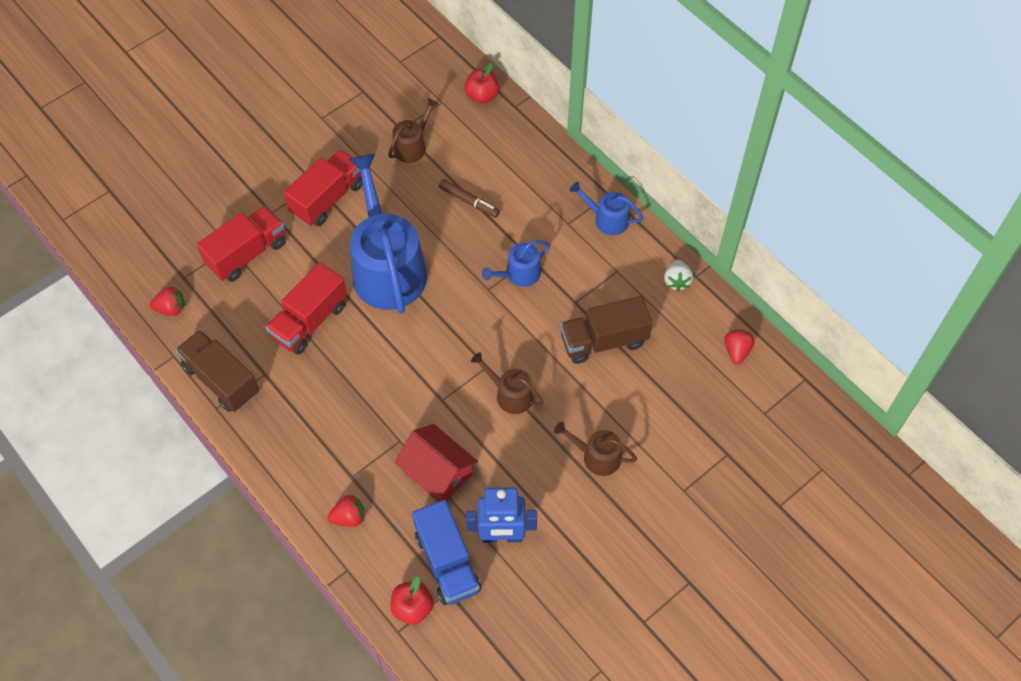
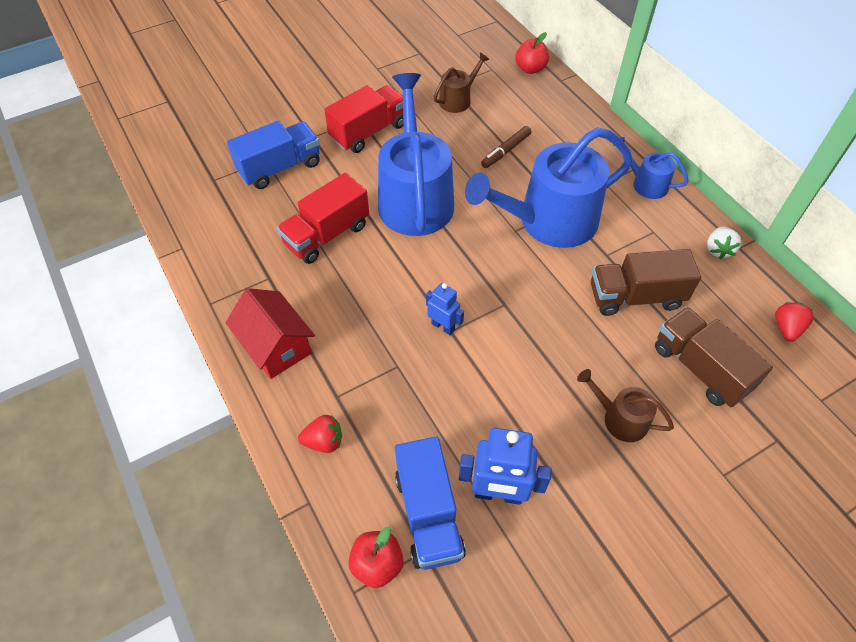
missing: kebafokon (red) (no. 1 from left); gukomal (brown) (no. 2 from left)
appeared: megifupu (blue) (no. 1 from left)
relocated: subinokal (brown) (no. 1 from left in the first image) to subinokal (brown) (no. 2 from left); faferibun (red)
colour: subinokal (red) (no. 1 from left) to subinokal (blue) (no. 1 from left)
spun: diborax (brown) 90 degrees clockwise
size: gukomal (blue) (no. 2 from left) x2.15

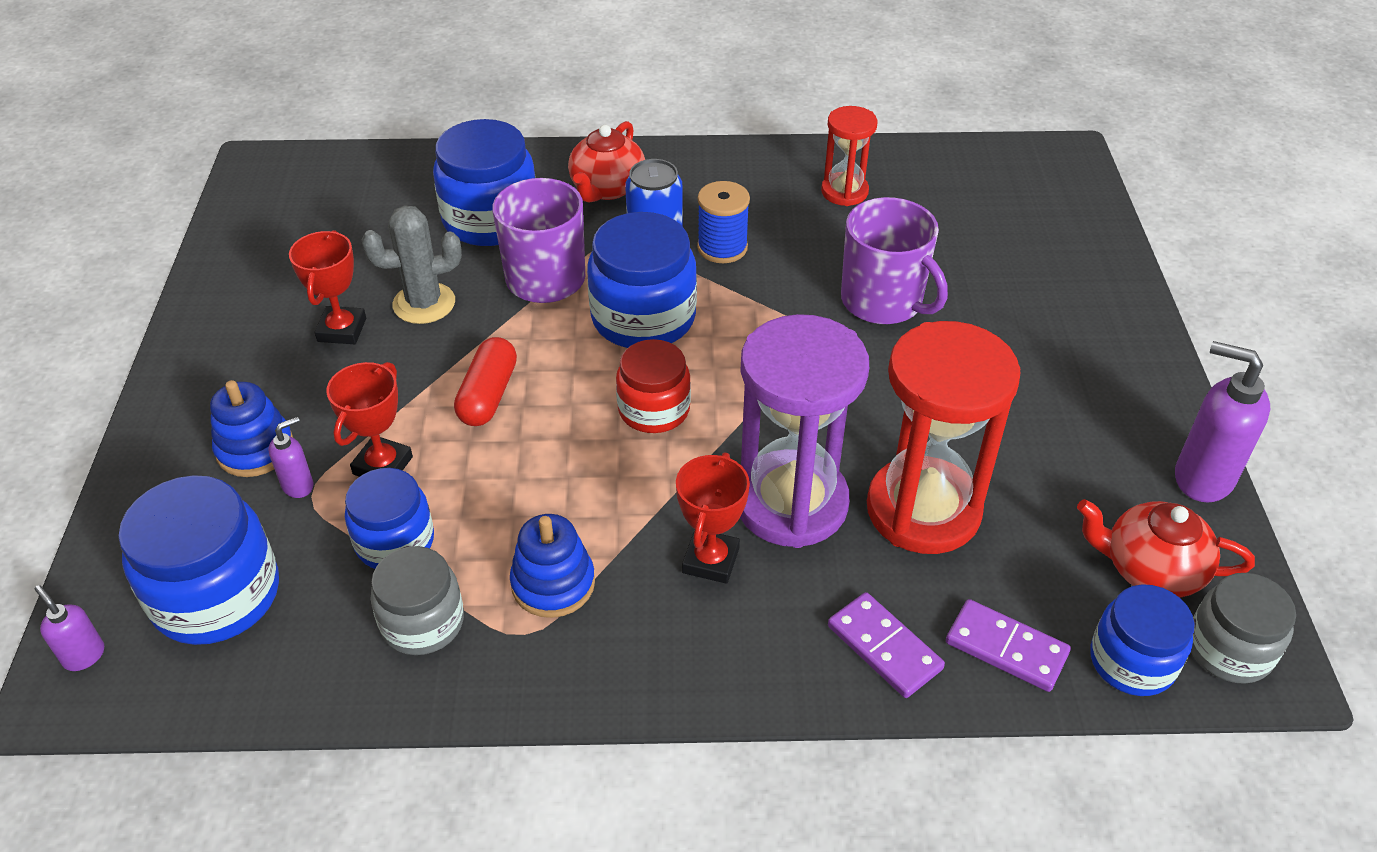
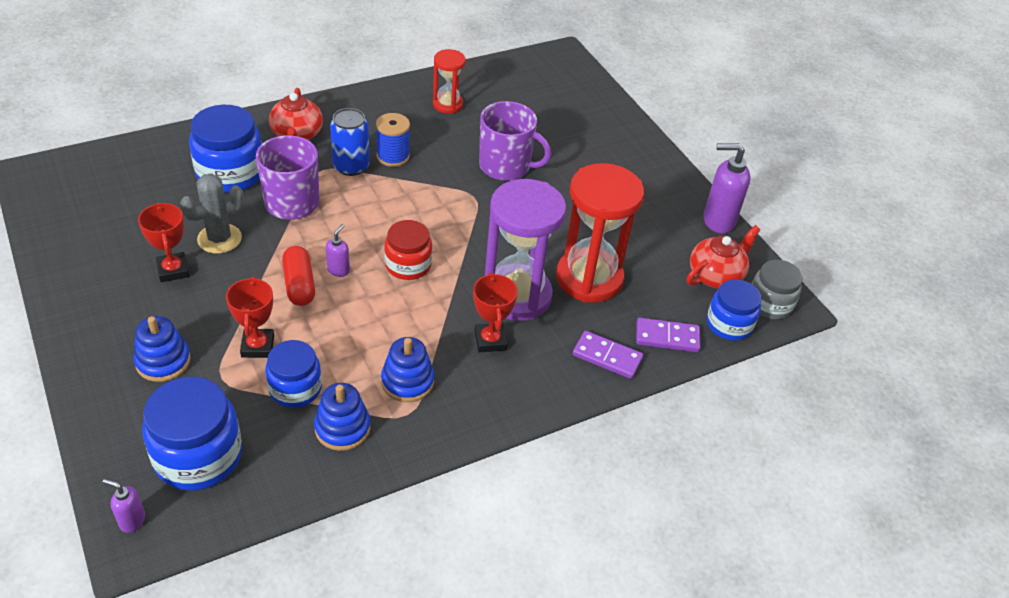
missing: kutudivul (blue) (no. 4 from left)
relocated: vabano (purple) (no. 2 from left)
exchanged: kutudivul (grey) (no. 1 from left) to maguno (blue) (no. 2 from left)
spun: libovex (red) (no. 2 from left) 150 degrees clockwise

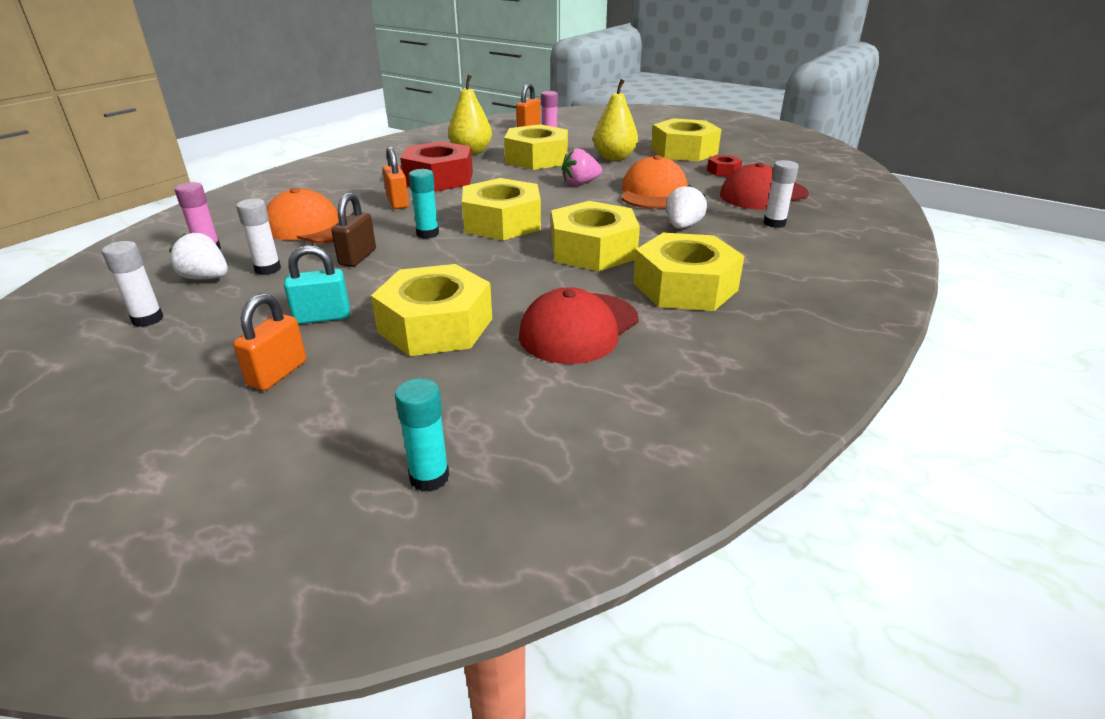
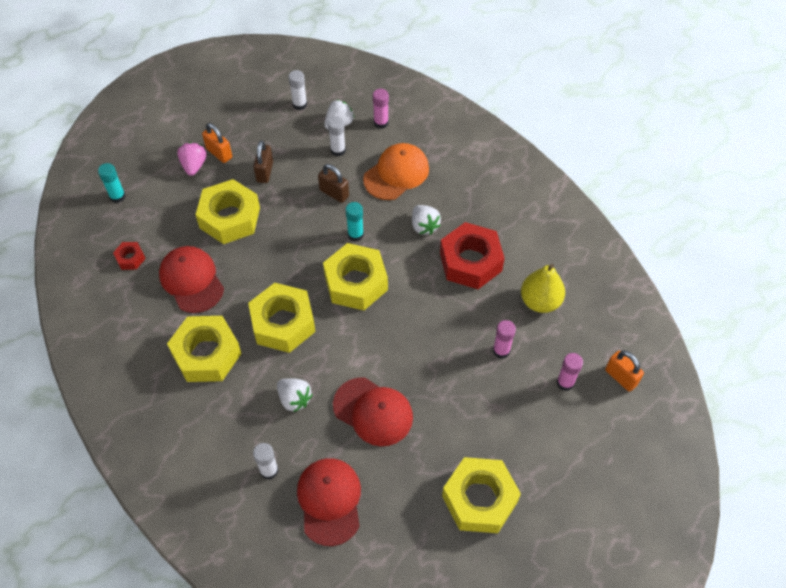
missing: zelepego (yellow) (no. 2 from left)
relocated: kebafokon (pink); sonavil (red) (no. 2 from left in the first image) to sonavil (red) (no. 1 from left)
exchanged: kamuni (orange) (no. 2 from left) to kebafokon (white) (no. 3 from left); sonavil (yellow) (no. 3 from left) to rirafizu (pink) (no. 2 from left)
colour: kamuni (turquoise) to kamuni (brown) (no. 1 from left); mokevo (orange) (no. 2 from left) to mokevo (red) (no. 3 from left)

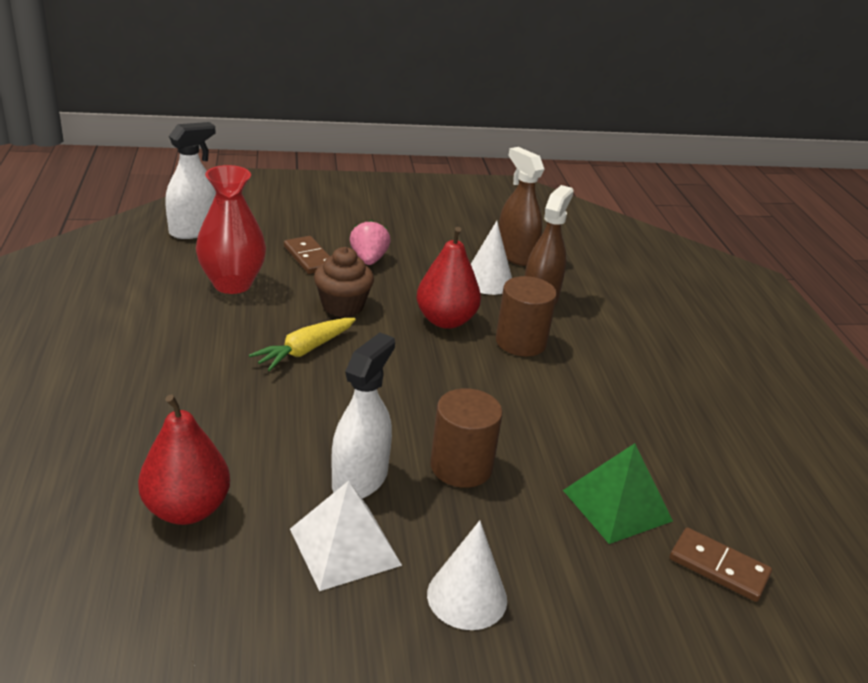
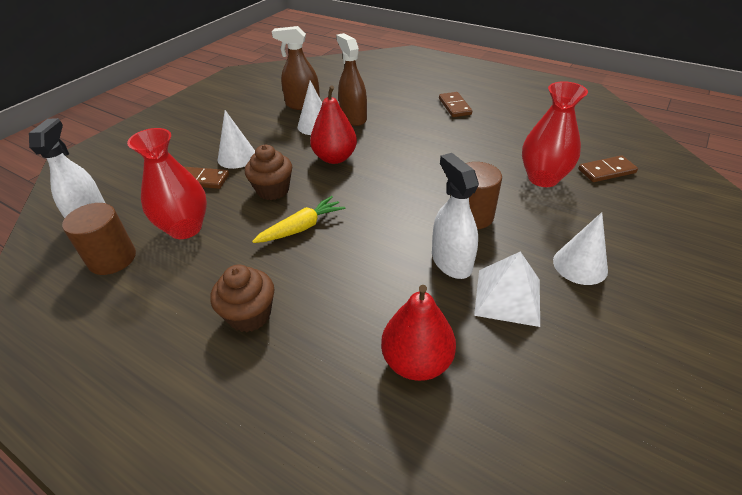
appeared: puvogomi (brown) (no. 1 from left); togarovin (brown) (no. 2 from left)
relocated: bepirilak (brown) (no. 2 from left in the first image) to bepirilak (brown) (no. 1 from left)
exchanged: kebafokon (pink) to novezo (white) (no. 1 from left); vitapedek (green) to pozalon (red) (no. 2 from left)
spun: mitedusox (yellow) 120 degrees counterclockwise

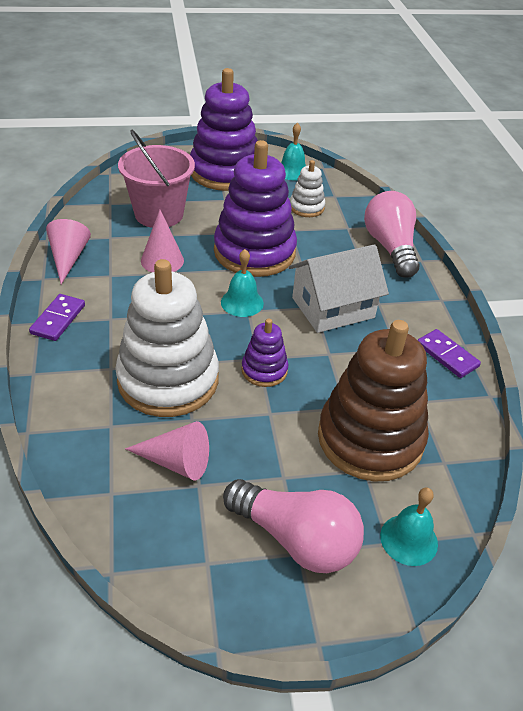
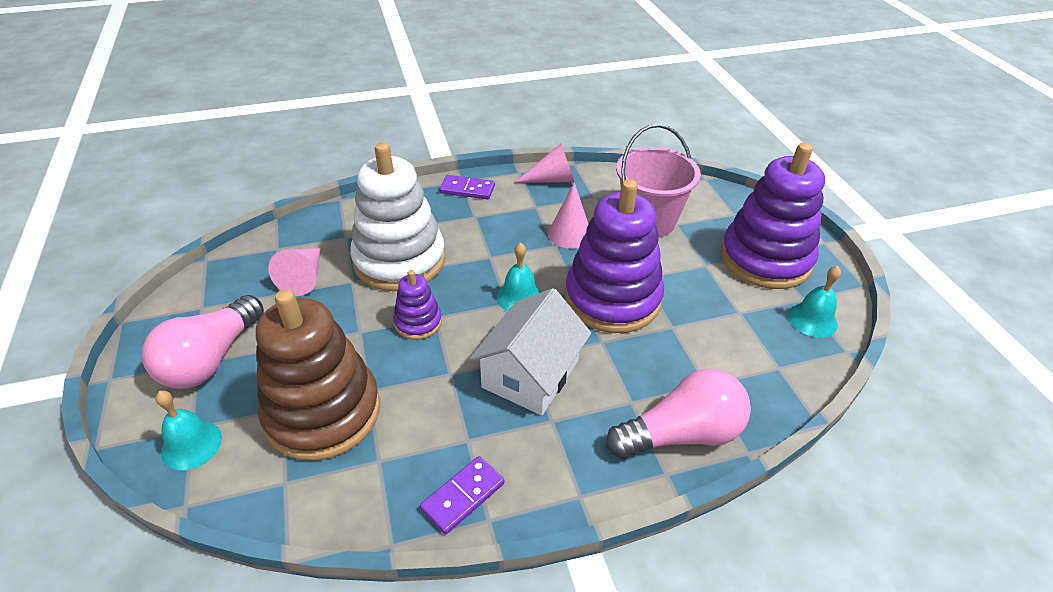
missing: maguno (white) (no. 2 from left)
spun: faferibun (white) 60 degrees clockwise

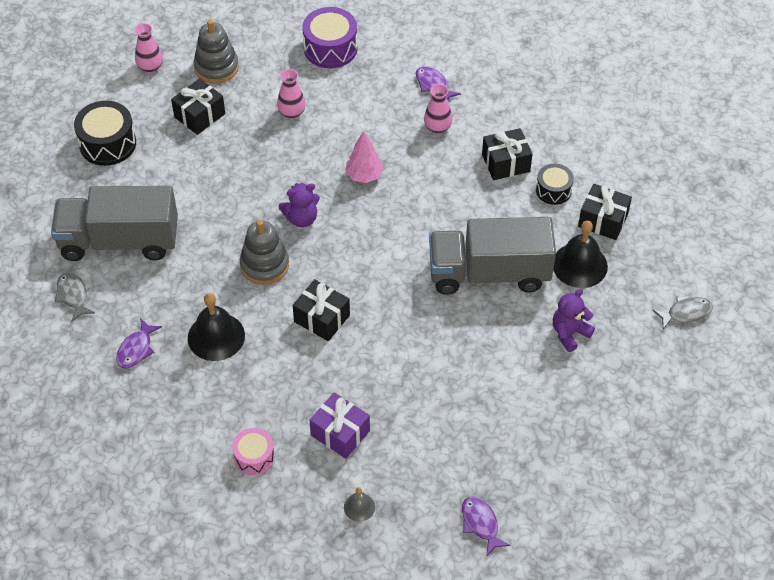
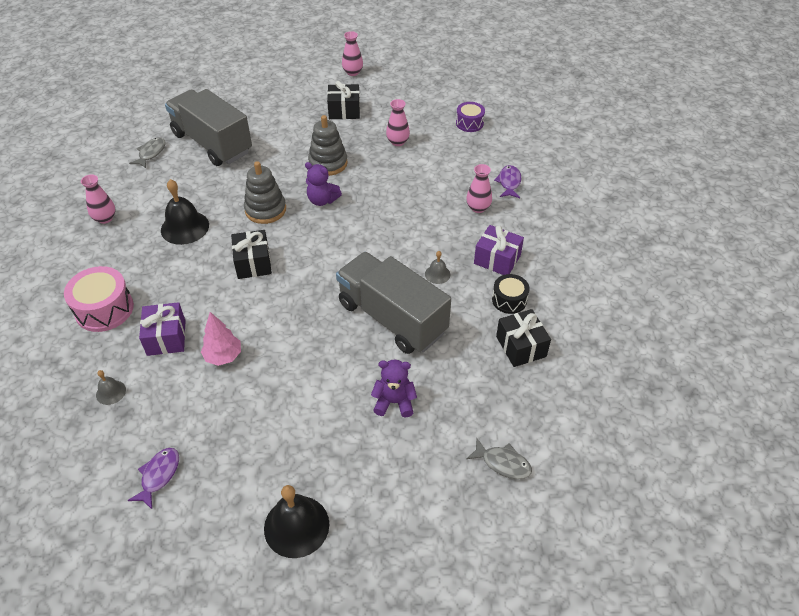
missing: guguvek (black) (no. 1 from left); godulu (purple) (no. 1 from left)
appeared: pozalon (pink) (no. 1 from left); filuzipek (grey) (no. 2 from left)
relocated: maguno (grey) (no. 1 from left in the first image) to maguno (grey) (no. 2 from left); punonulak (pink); filuzipek (black) (no. 2 from left)
colour: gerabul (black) (no. 3 from left) to gerabul (purple) (no. 2 from left)
size: guguvek (pink) x1.62; guguvek (purple) x0.62

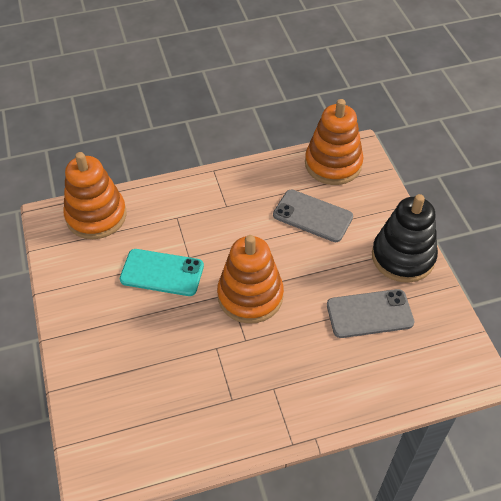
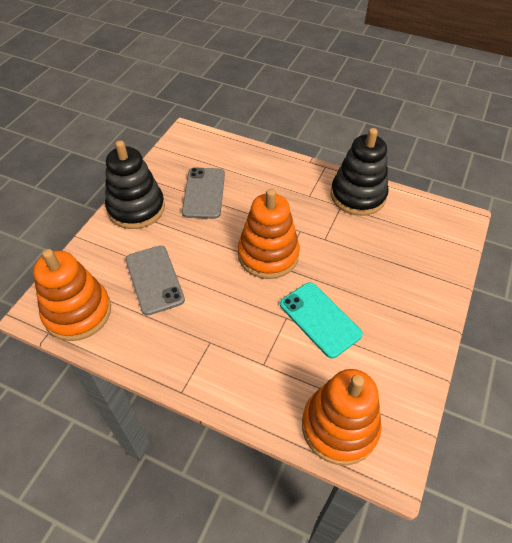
appeared: maguno (black) (no. 2 from left)
spun: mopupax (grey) (no. 2 from left) 60 degrees clockwise

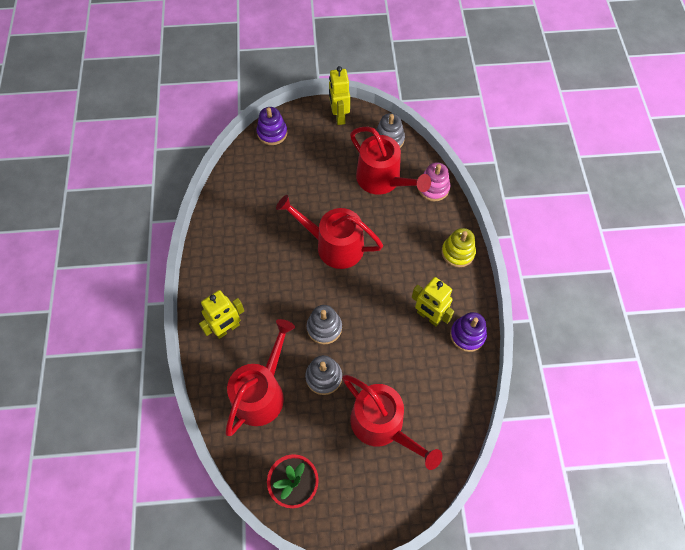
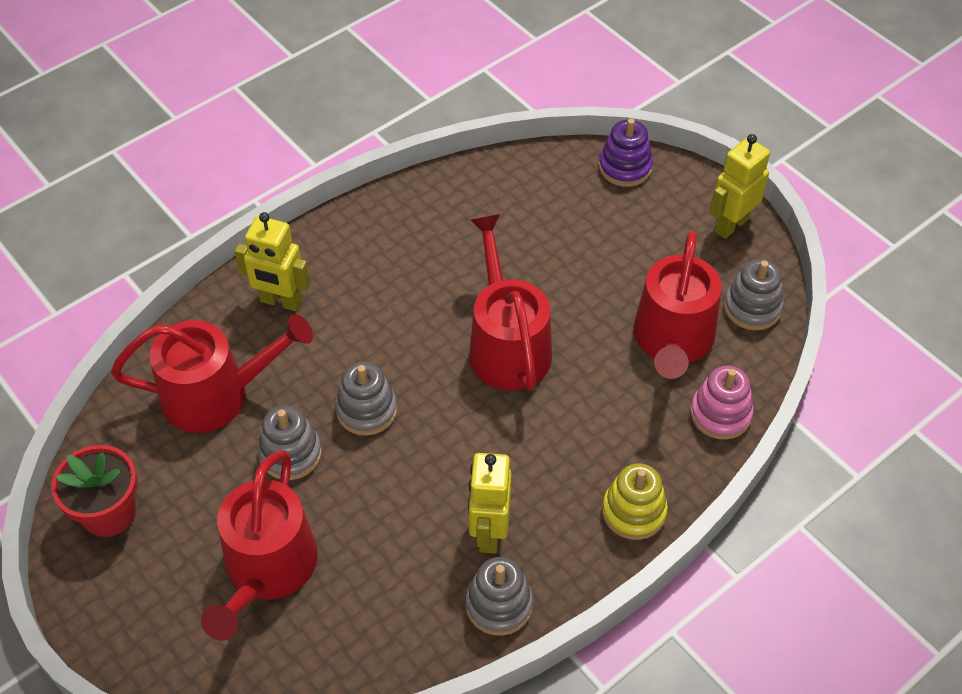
colour: maguno (purple) (no. 2 from left) to maguno (grey) (no. 3 from left)

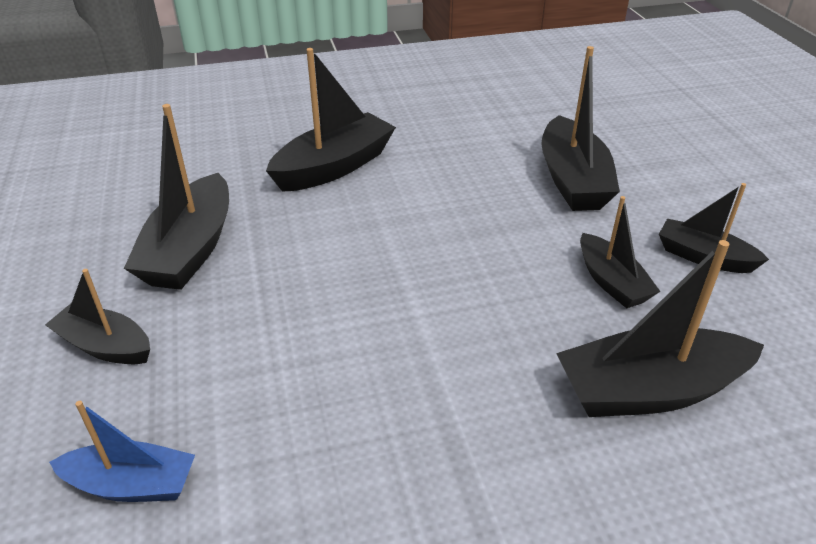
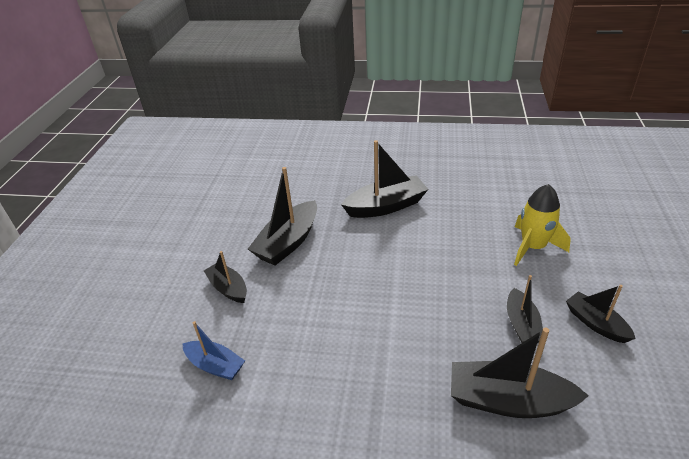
exchanged: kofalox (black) (no. 4 from left) to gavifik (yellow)

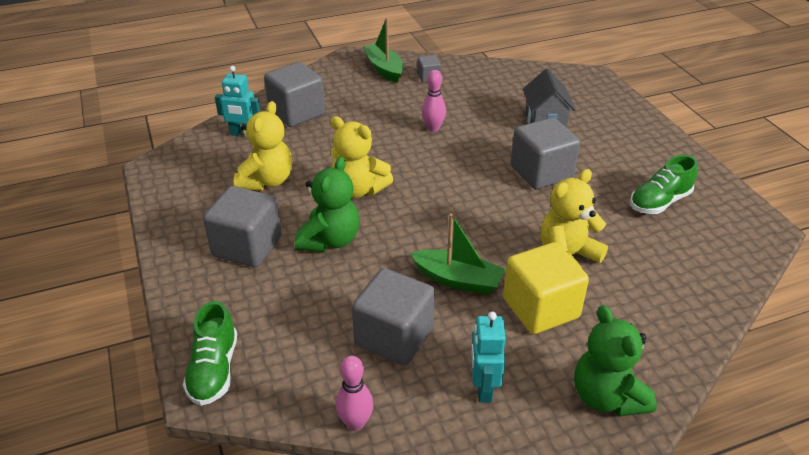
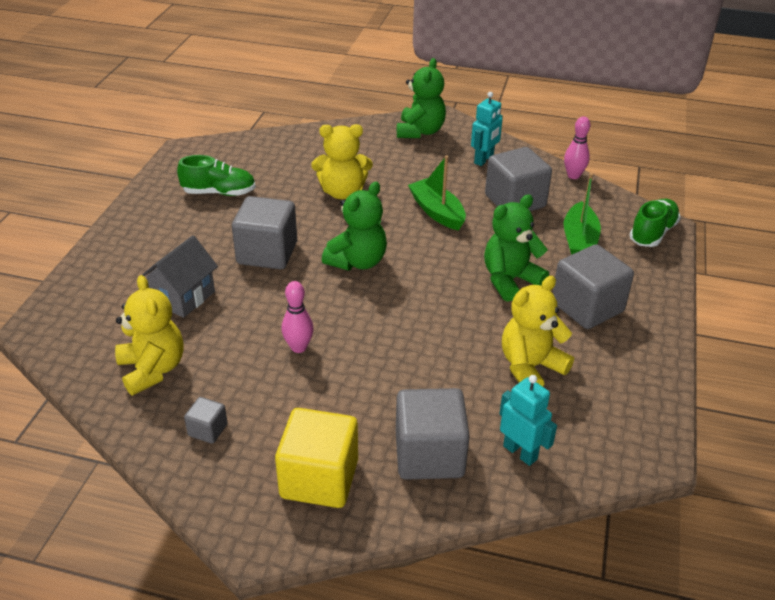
appeared: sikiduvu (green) (no. 1 from left)
relocated: sikiduvu (yellow) (no. 2 from left in the first image) to sikiduvu (yellow) (no. 1 from left); kofalox (green) (no. 1 from left in the first image) to kofalox (green) (no. 2 from left); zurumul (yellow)

